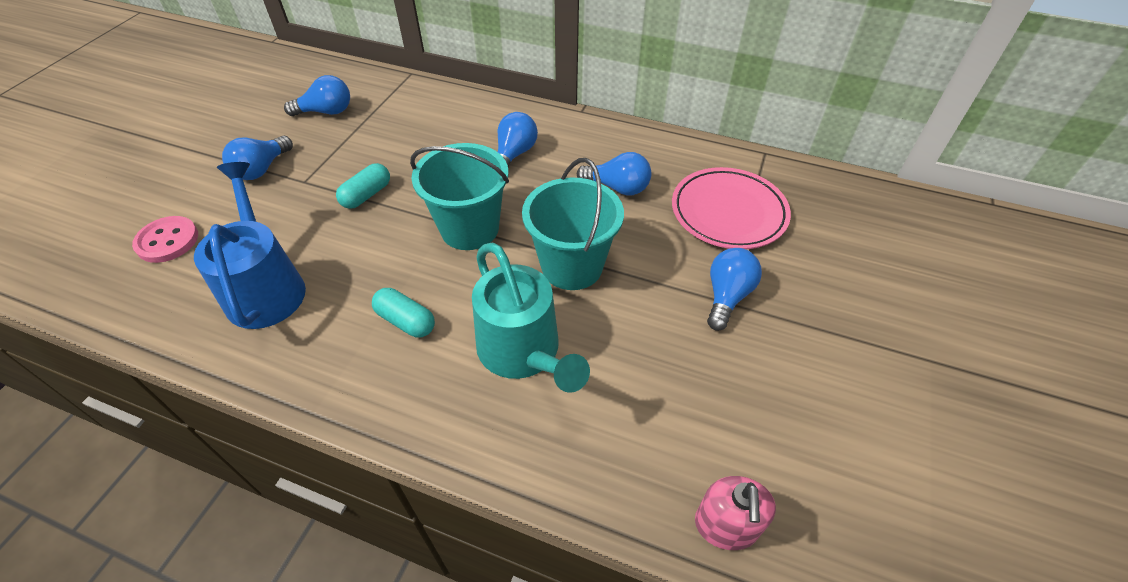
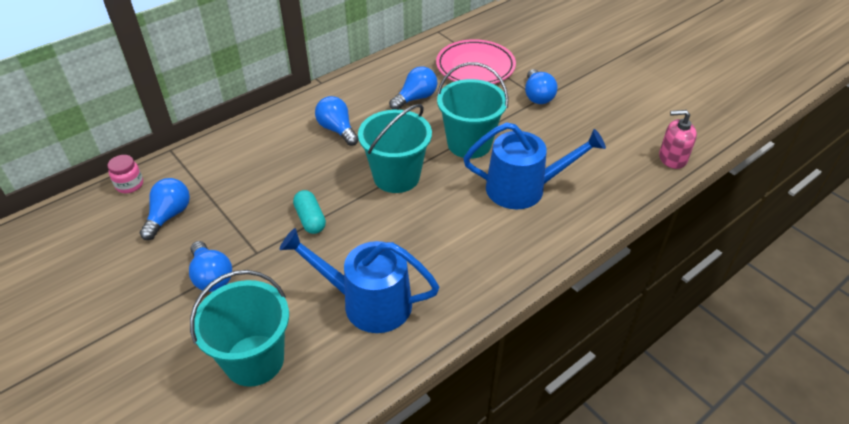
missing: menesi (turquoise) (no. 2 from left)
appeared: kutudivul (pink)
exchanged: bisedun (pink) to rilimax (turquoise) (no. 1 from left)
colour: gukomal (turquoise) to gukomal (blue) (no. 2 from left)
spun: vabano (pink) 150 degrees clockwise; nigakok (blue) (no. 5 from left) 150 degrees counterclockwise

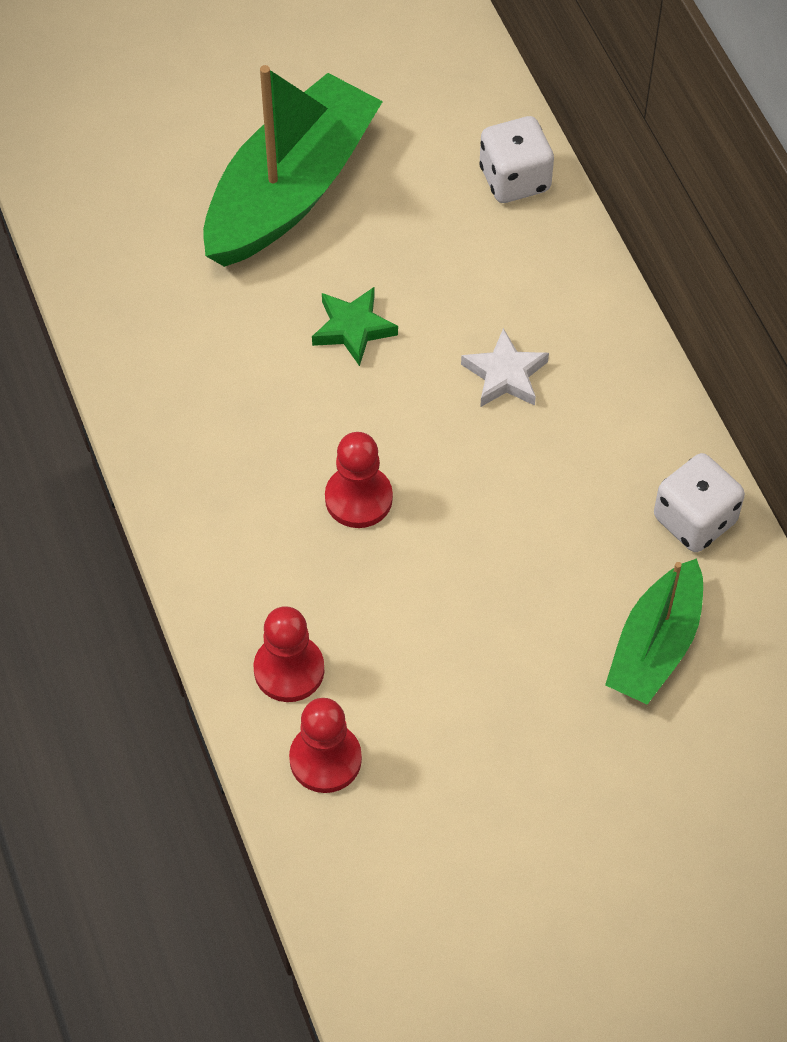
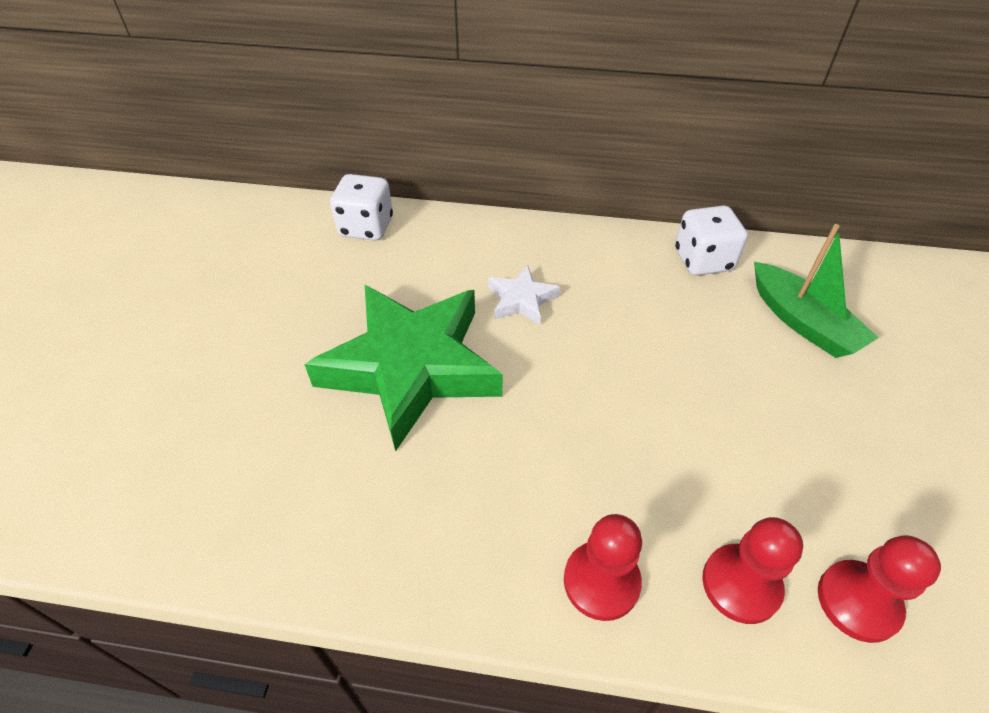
missing: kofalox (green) (no. 1 from left)
relocated: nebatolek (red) (no. 3 from left in the first image) to nebatolek (red) (no. 1 from left)
size: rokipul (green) x2.34

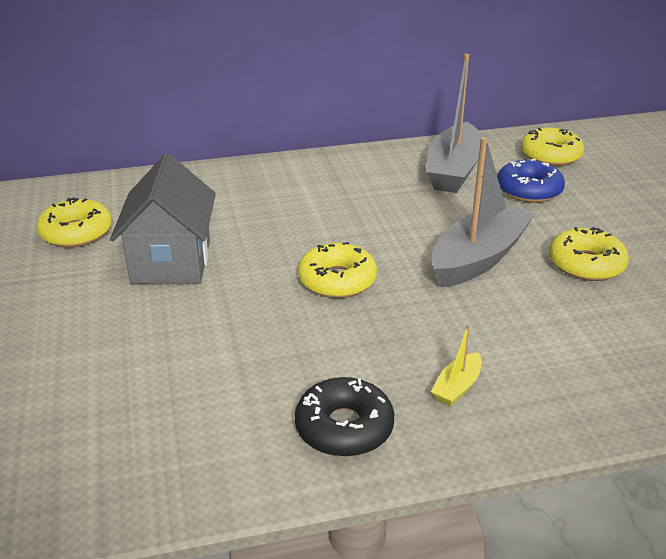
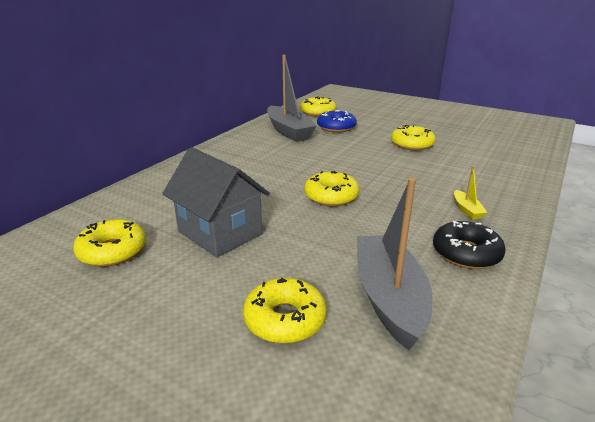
appeared: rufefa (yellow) (no. 2 from left)
relocated: kofalox (grey) (no. 2 from left)

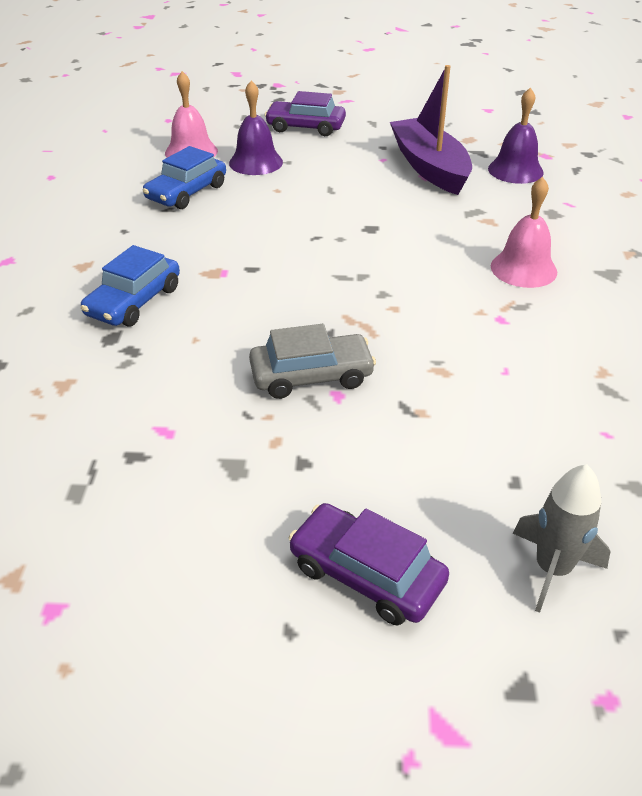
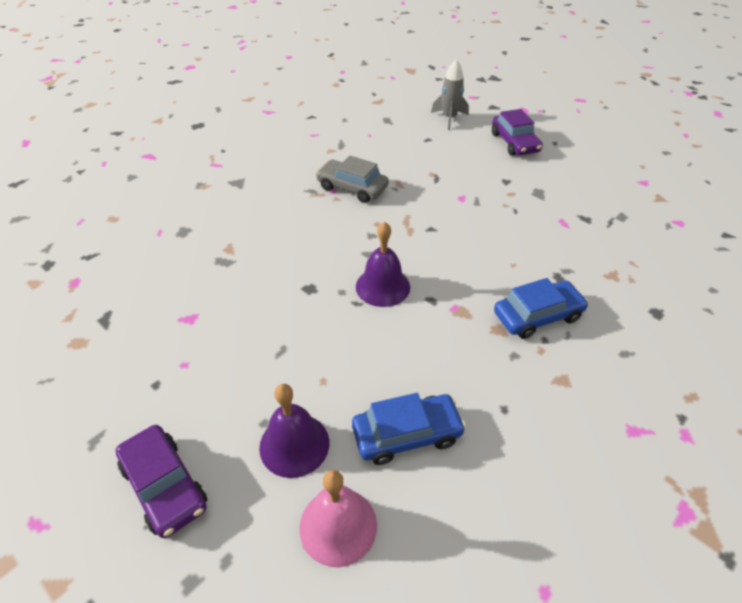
missing: kofalox (purple); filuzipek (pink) (no. 2 from left)
relocated: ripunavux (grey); filuzipek (purple) (no. 2 from left)

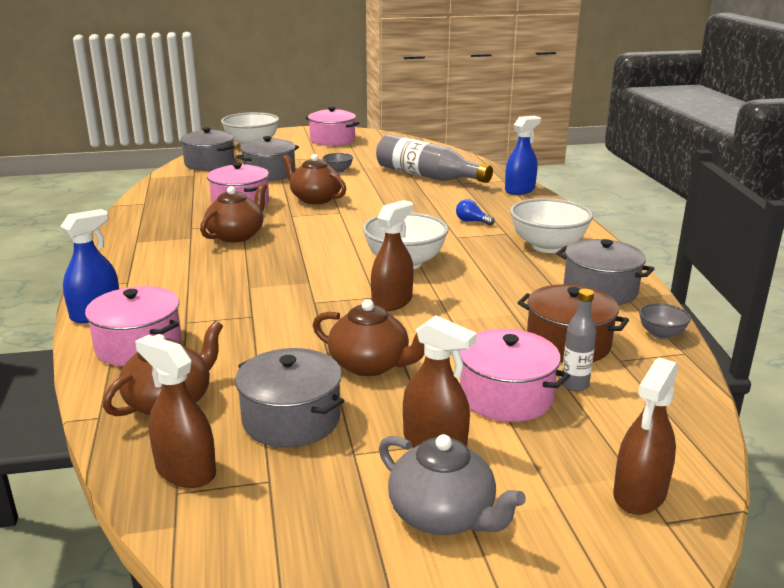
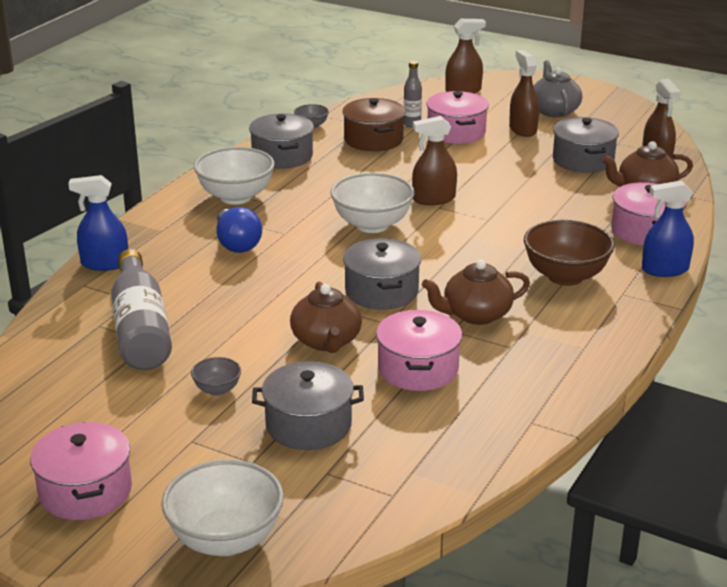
missing: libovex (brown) (no. 4 from left)
appeared: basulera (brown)
relocated: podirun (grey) (no. 1 from left in the first image) to podirun (grey) (no. 3 from left)
size: nigakok (blue) x1.78

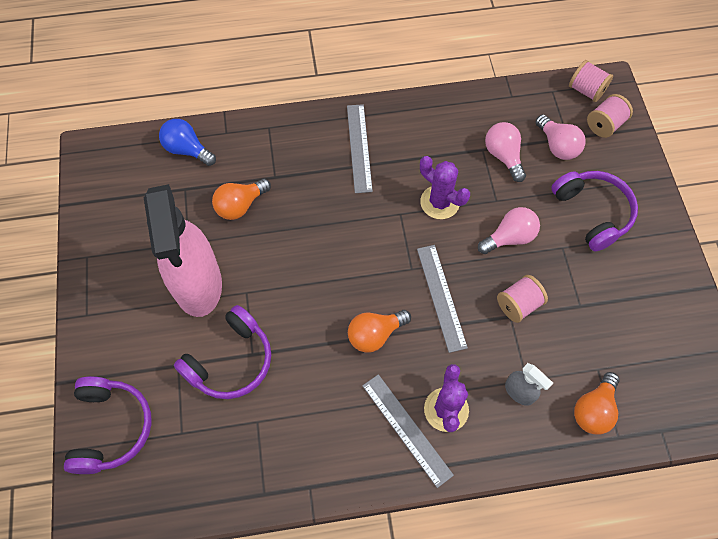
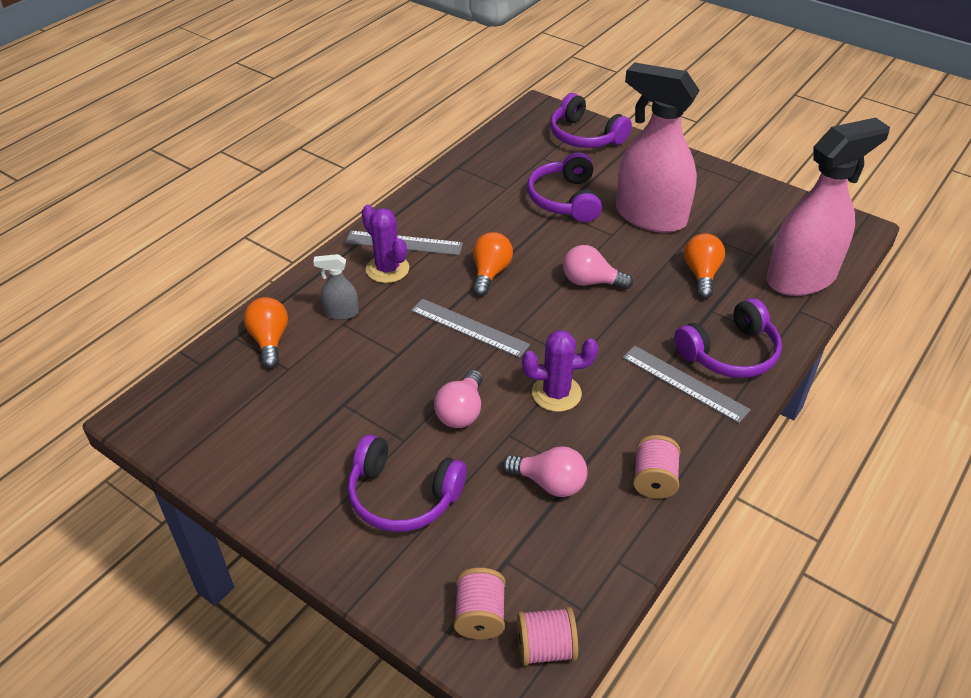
appeared: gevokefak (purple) (no. 4 from left)
relocated: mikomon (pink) (no. 1 from left in the first image) to mikomon (pink) (no. 3 from left); nigakok (pink) (no. 3 from left)
exchanged: nigakok (blue) to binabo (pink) (no. 2 from left)

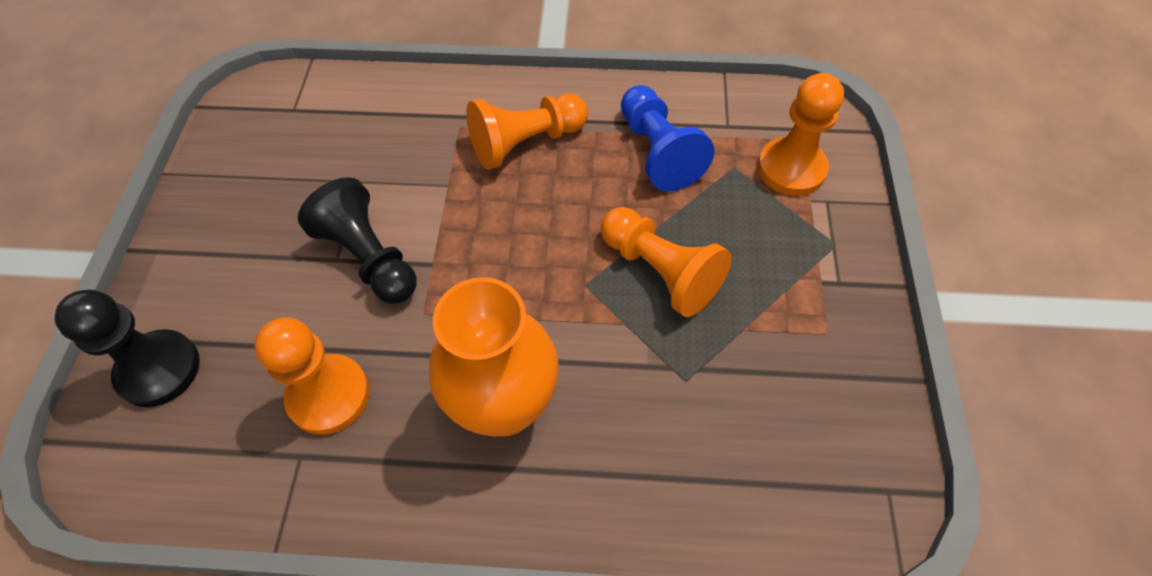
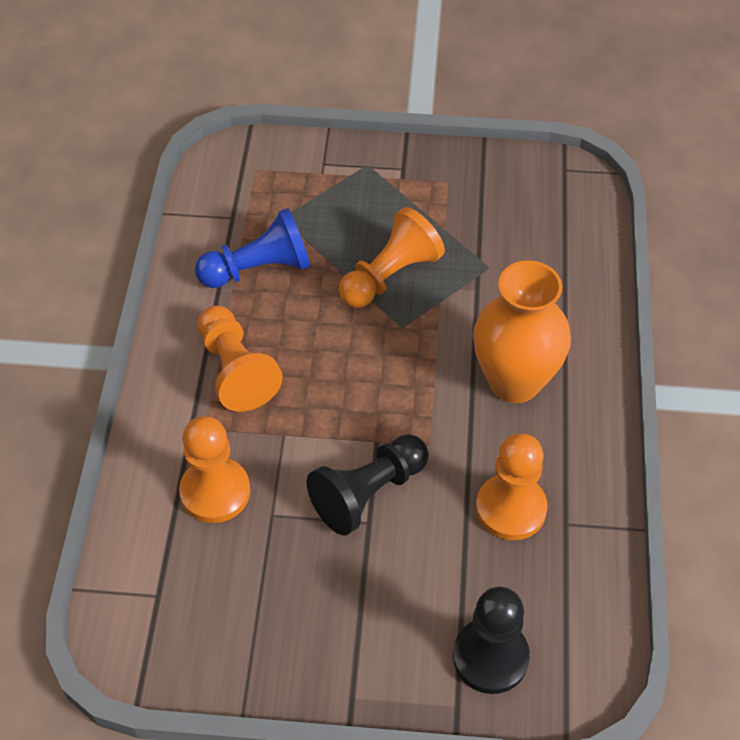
relocated: nebatolek (orange) (no. 4 from left in the first image) to nebatolek (orange) (no. 1 from left)

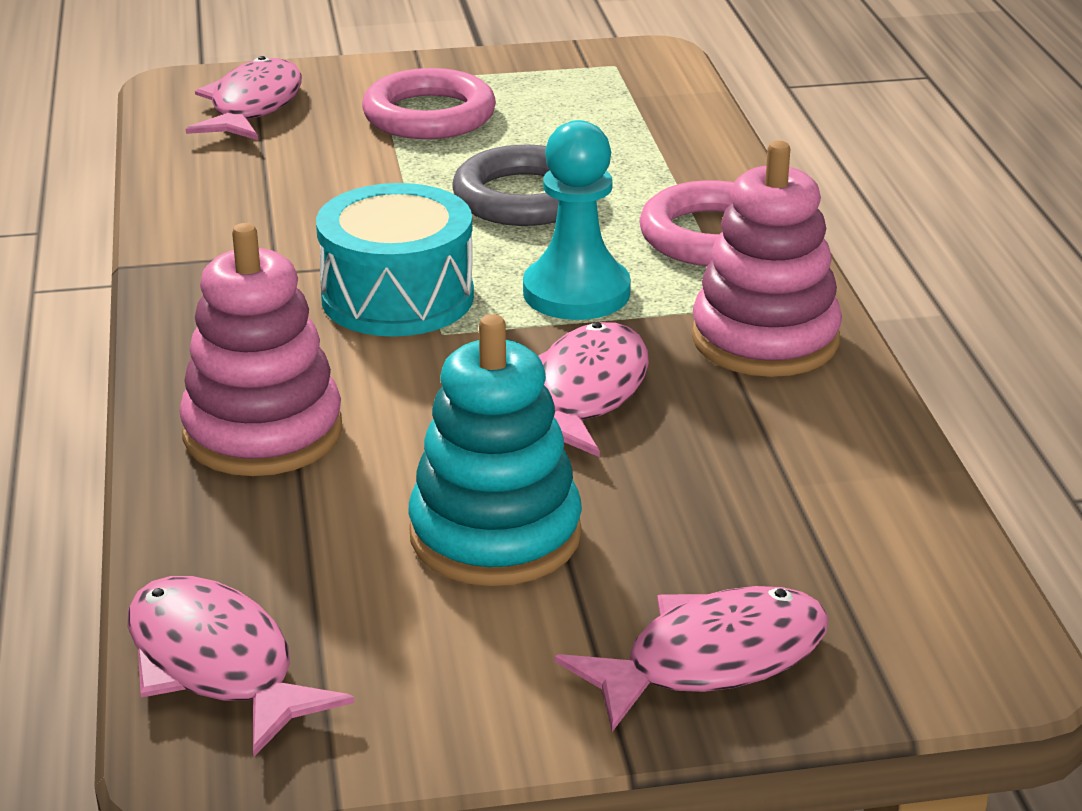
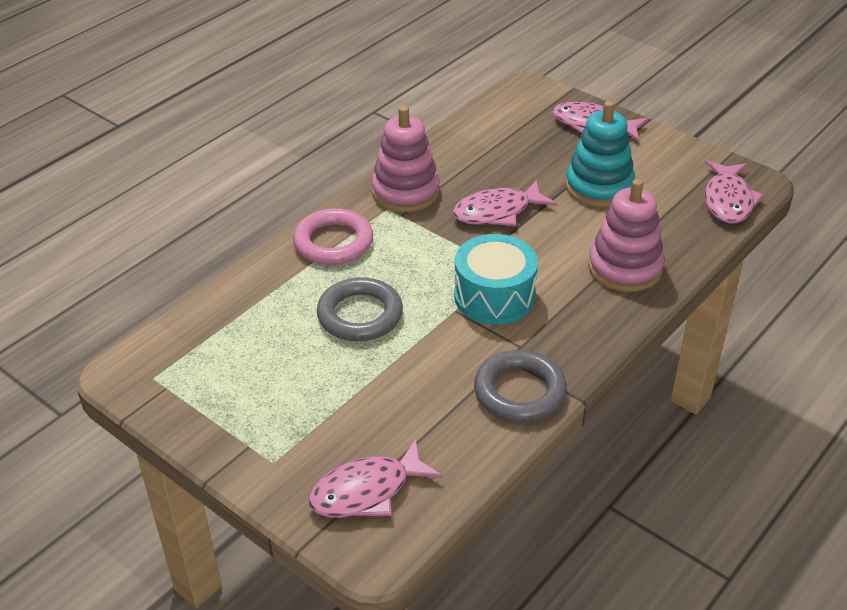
missing: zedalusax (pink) (no. 1 from left); nebatolek (turquoise)
appeared: zedalusax (grey) (no. 2 from left)

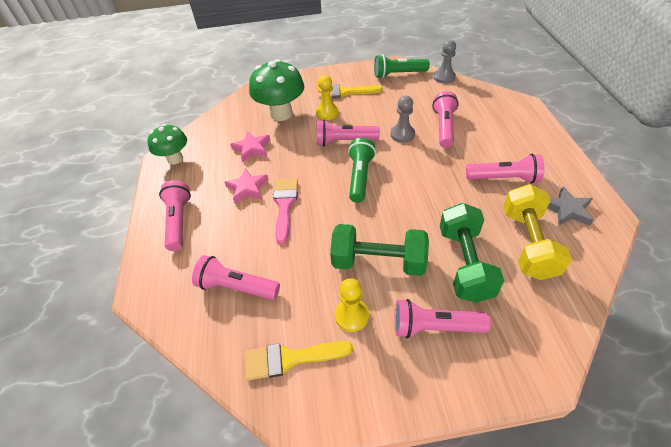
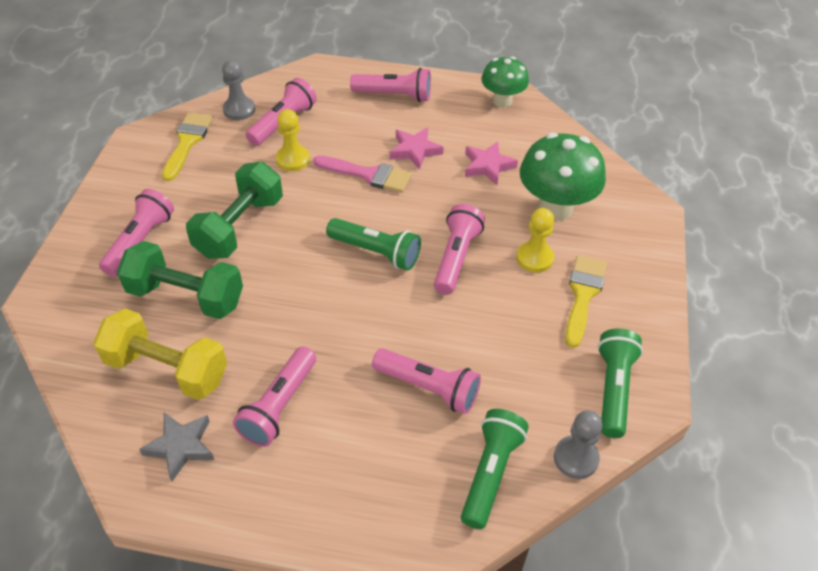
appeared: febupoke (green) (no. 2 from left)
relocated: nebatolek (yellow) (no. 2 from left in the first image) to nebatolek (yellow) (no. 1 from left); nebatolek (grey) (no. 1 from left)

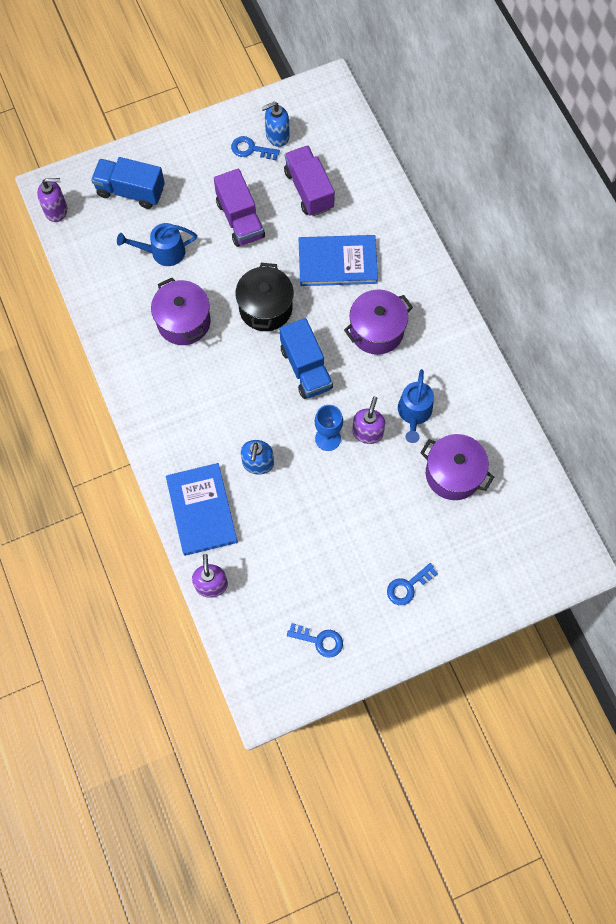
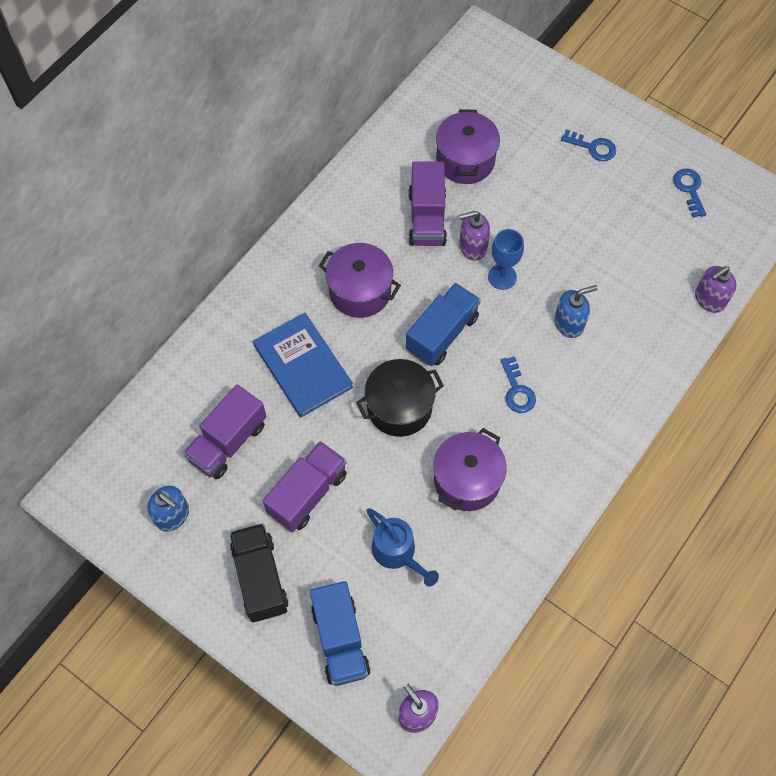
missing: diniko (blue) (no. 1 from left)
appeared: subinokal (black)
relocated: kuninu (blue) (no. 1 from left)
exchanged: gukomal (blue) (no. 2 from left) to subinokal (purple) (no. 3 from left)

